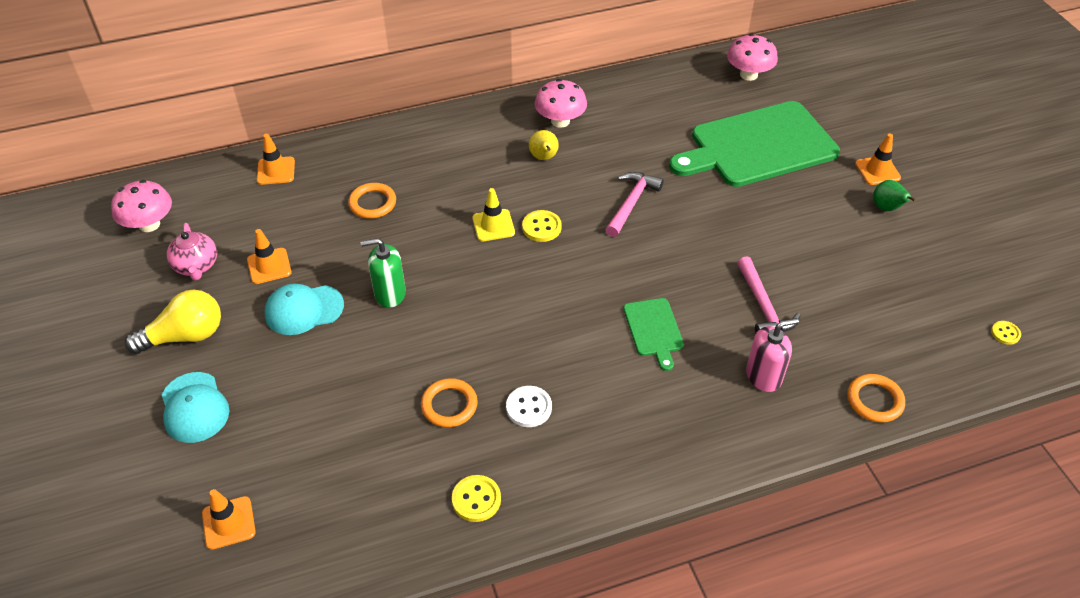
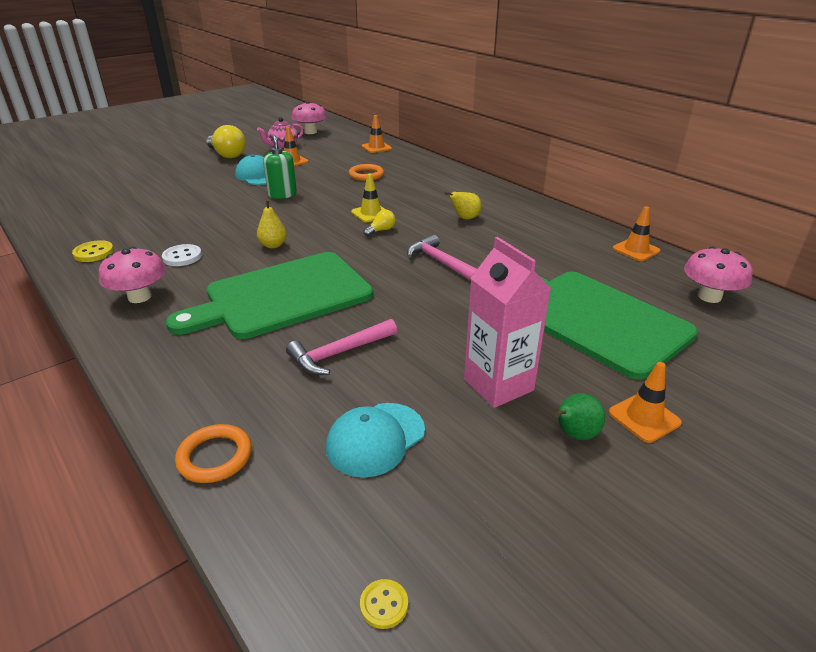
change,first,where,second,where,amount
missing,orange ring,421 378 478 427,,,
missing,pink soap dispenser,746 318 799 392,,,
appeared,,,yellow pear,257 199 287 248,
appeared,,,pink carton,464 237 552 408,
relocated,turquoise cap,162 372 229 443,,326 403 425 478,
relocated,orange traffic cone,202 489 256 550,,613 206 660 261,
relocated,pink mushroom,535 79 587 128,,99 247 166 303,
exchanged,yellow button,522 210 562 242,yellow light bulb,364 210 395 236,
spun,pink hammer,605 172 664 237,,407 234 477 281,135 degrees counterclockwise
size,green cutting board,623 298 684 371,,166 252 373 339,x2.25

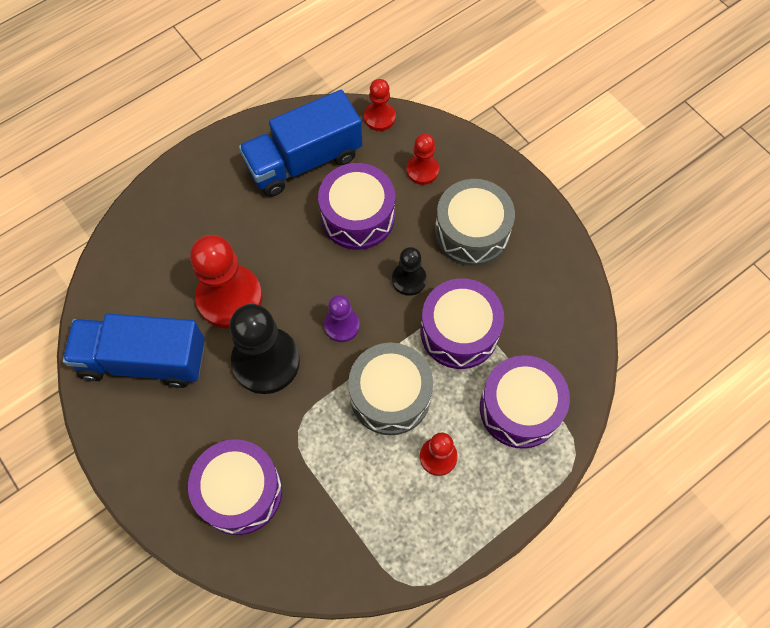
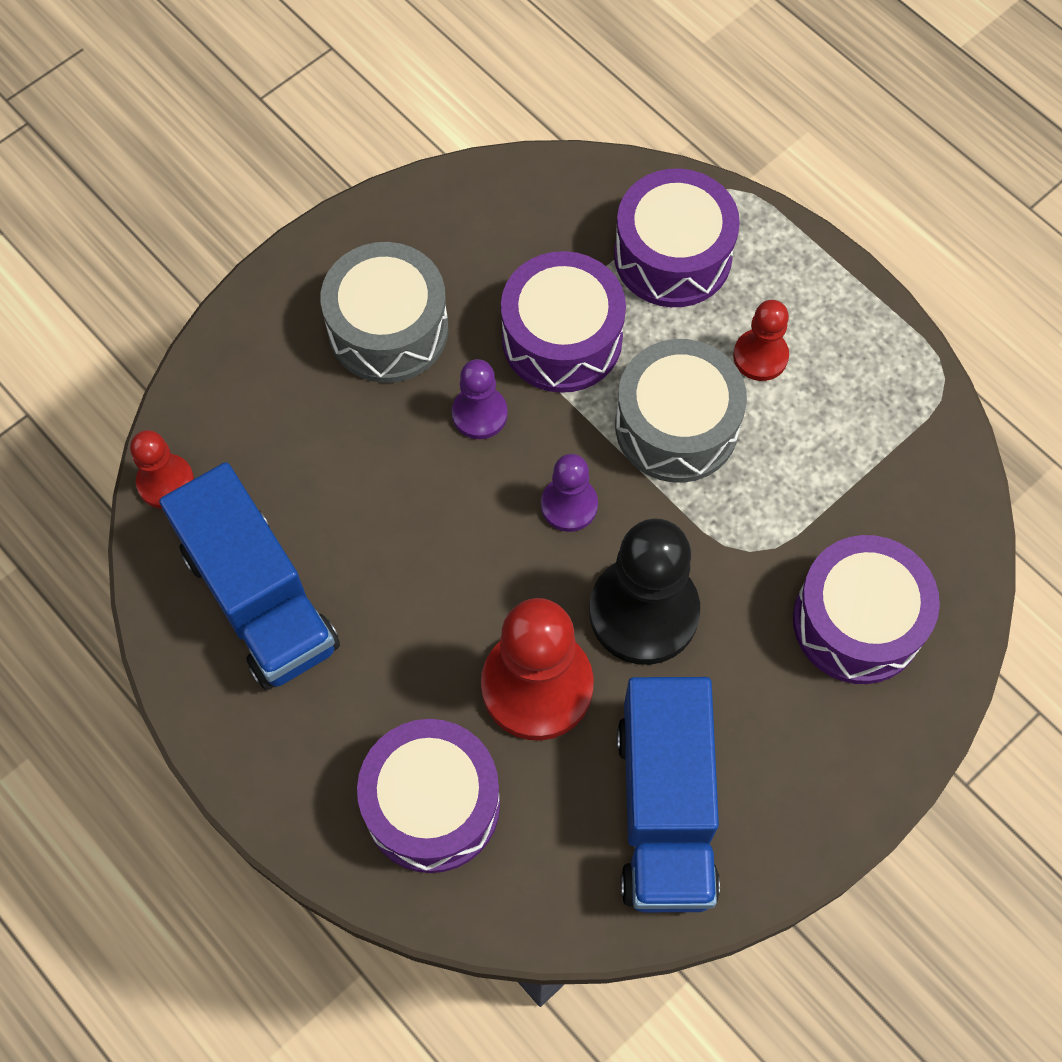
change,first,where,second,where,amount
missing,red pawn,406 134 439 185,,,
relocated,purple drum,318 163 395 250,,357 719 500 873,
colour,black pawn,392 247 427 296,purple pawn,452 359 508 439,

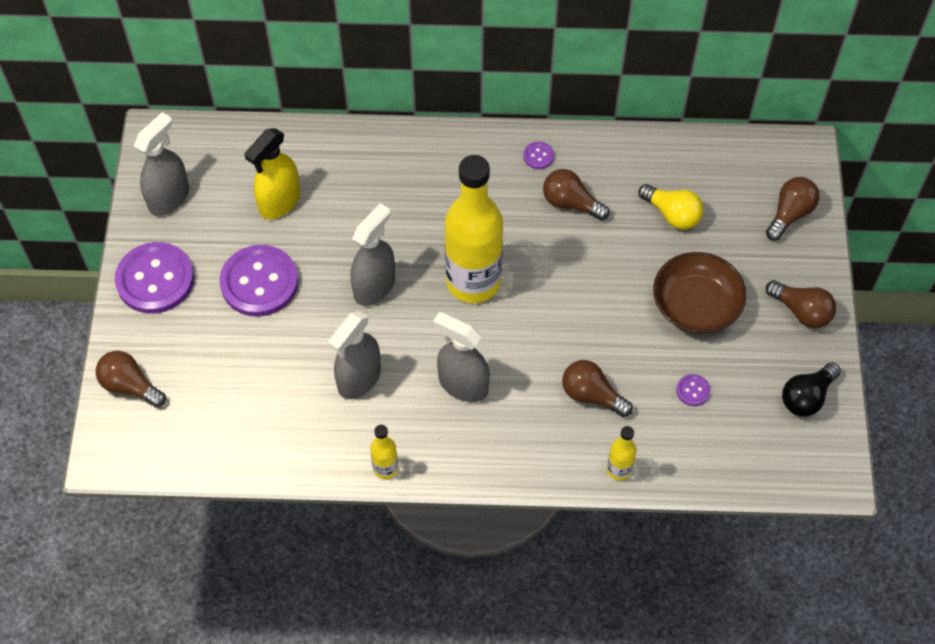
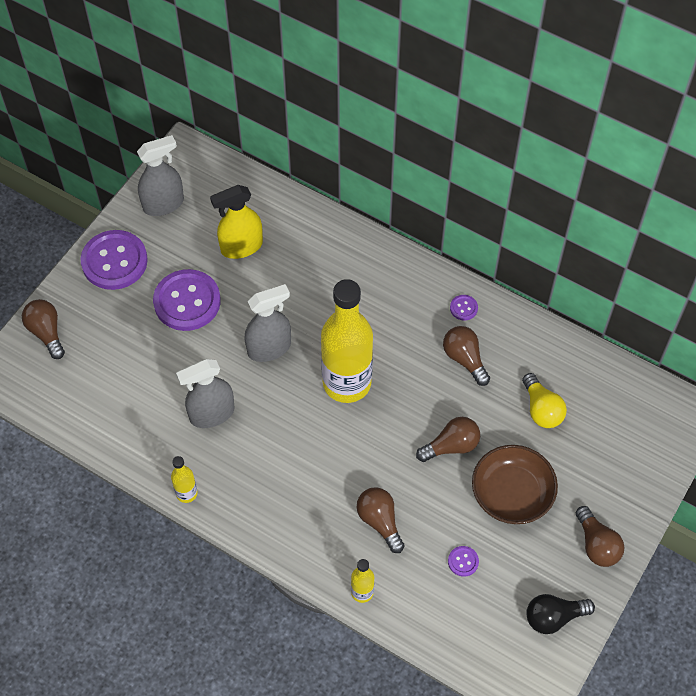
change,first,where,second,where,amount
missing,grey spray bottle,433 312 490 402,,,
relocated,brown light bulb,766 177 820 241,,416 417 480 462,

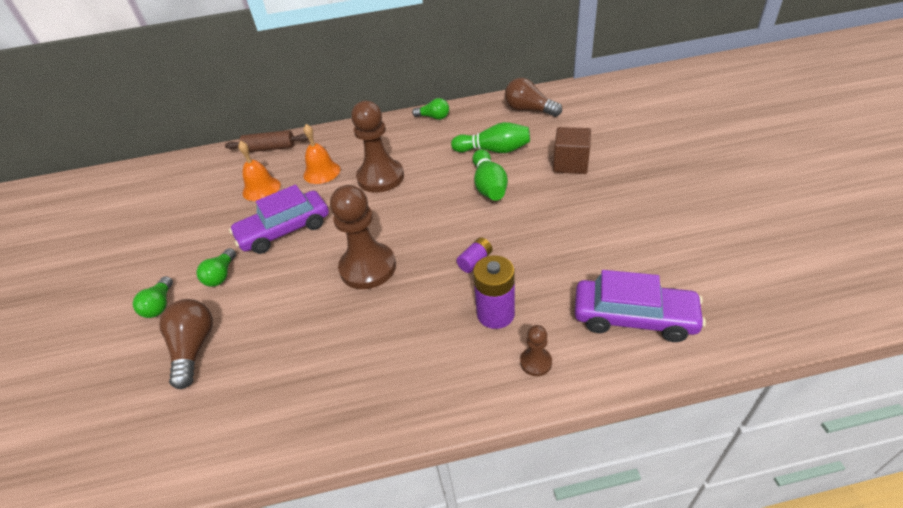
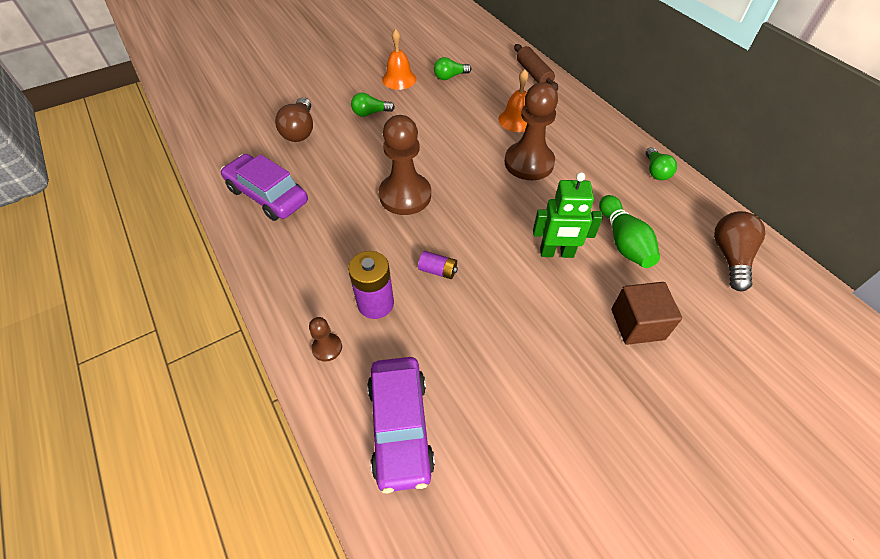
change,first,where,second,where,amount
relocated,green light bulb,133 276 173 318,,434 57 471 80,
relocated,purple car,229 185 329 254,,221 154 308 221,
relocated,orange bell,238 141 281 201,,382 29 416 90,
exchanged,green bowling pin,472 149 508 201,green robot,533 172 603 258,
spun,brown light bulb,159 299 213 389,,275 97 313 142,120 degrees clockwise

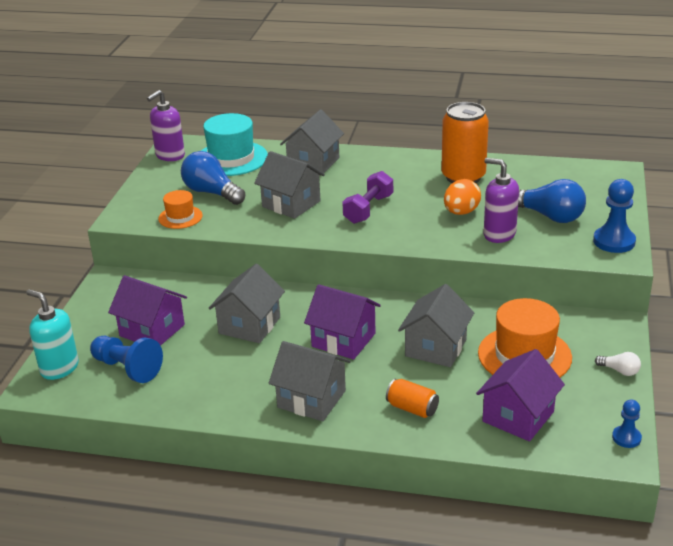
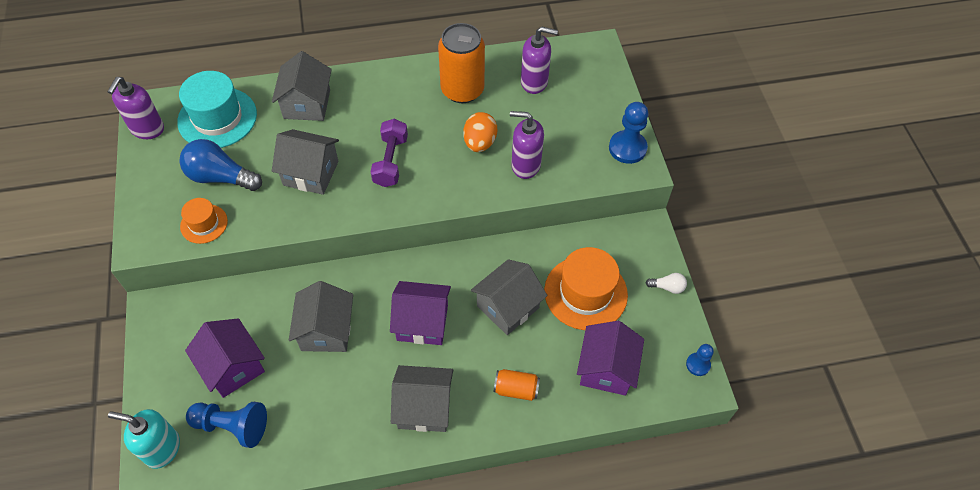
change,first,where,second,where,amount
missing,blue light bulb,518 179 586 223,,,
appeared,,,purple soap dispenser,521 27 558 94,
spun,purple house,108 275 187 346,,185 318 265 398,45 degrees clockwise
spun,grey house,398 284 474 367,,471 259 548 335,45 degrees clockwise

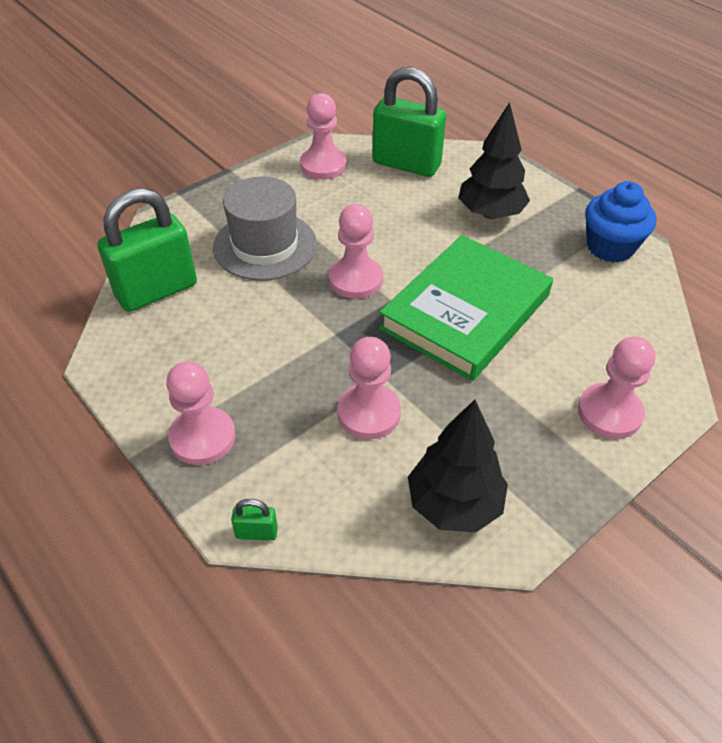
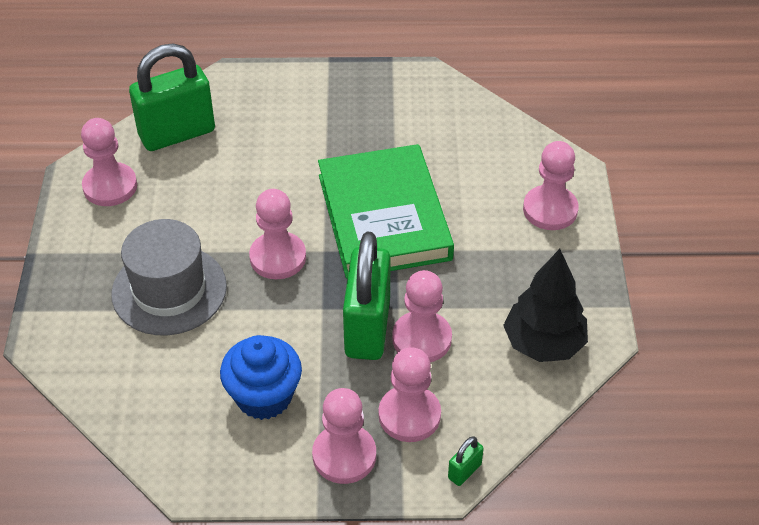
change,first,where,second,where,amount
missing,black tree,458 102 530 219,,,
appeared,,,pink pawn,379 347 441 442,
relocated,green padlock,98 188 197 312,,343 232 391 360,
relocated,blue cupcake,585 181 656 263,,220 335 302 420,

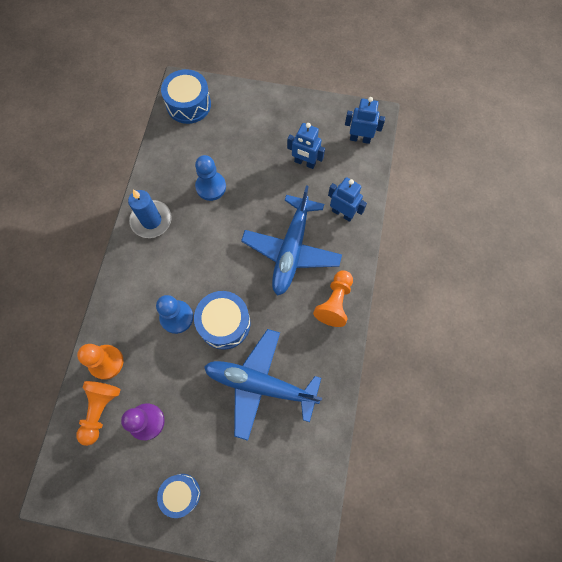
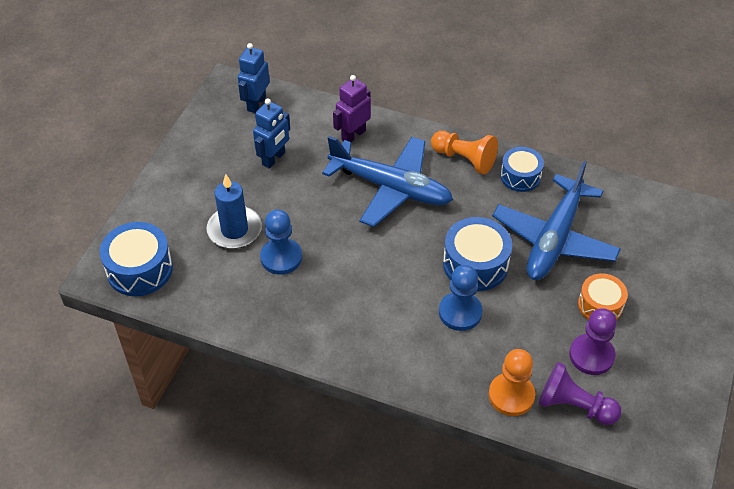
change,first,where,second,where,amount
appeared,,,orange drum,578 273 628 320,
relocated,blue candle,128 190 172 238,,206 174 262 249,
relocated,blue drum,157 474 200 518,,500 147 544 192,
colour,orange pawn,76 381 121 446,purple pawn,539 362 622 425,
colour,blue robot,328 177 367 222,purple robot,333 75 371 142,

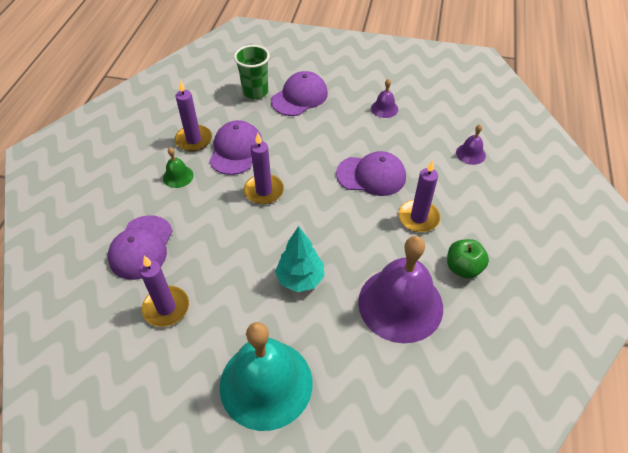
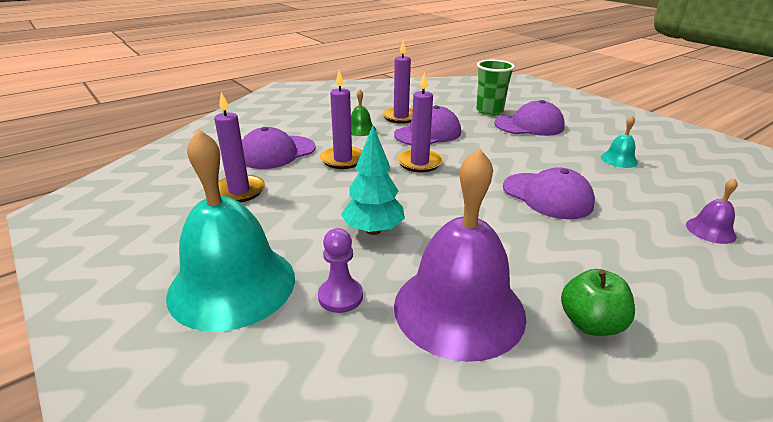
change,first,where,second,where,amount
appeared,,,purple pawn,318 228 363 313,
relocated,purple candle,398 160 440 232,,320 70 362 169,
colour,purple bell,371 79 398 118,turquoise bell,601 115 638 168,

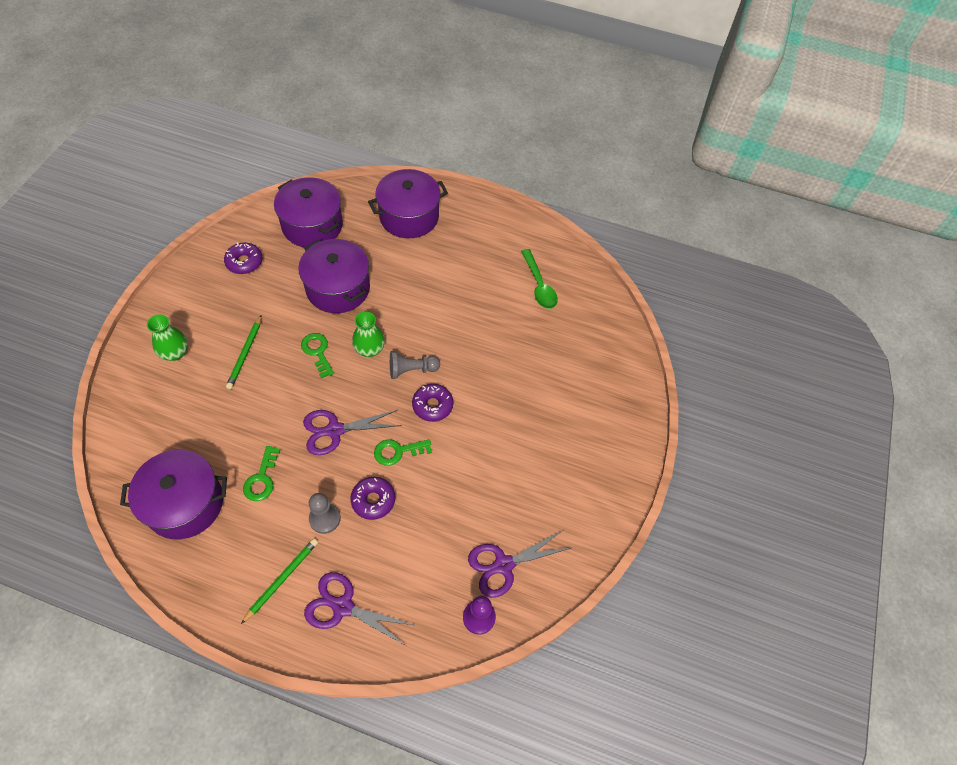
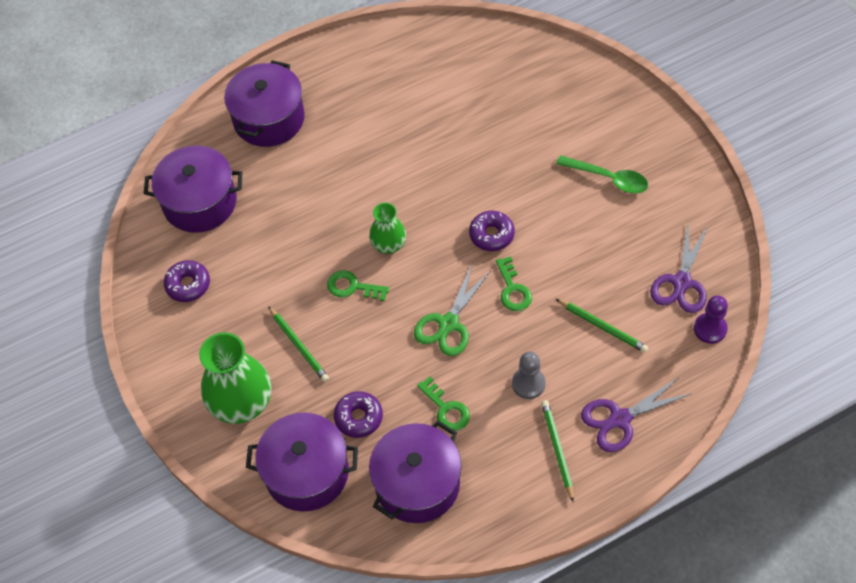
change,first,where,second,where,amount
missing,grey pawn,390 351 440 379,,,
appeared,,,green pencil,556 299 648 353,
relocated,purple pot,298 239 370 313,,246 413 358 512,
relocated,purple donut,351 477 395 520,,334 391 383 438,
relocated,green spoon,521 249 558 309,,556 155 648 193,
colour,purple scissors,303 410 401 455,green scissors,414 263 491 356,
spun,green key,374 439 432 466,,496 256 532 311,45 degrees counterclockwise
size,green vase,147 314 188 361,,199 332 271 424,x1.76

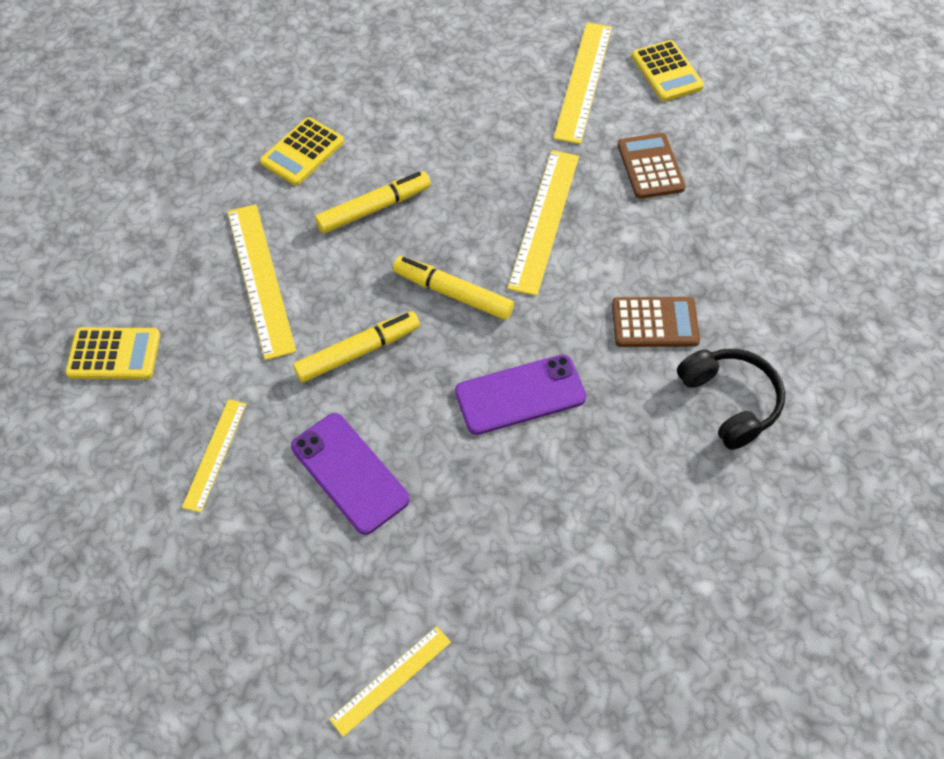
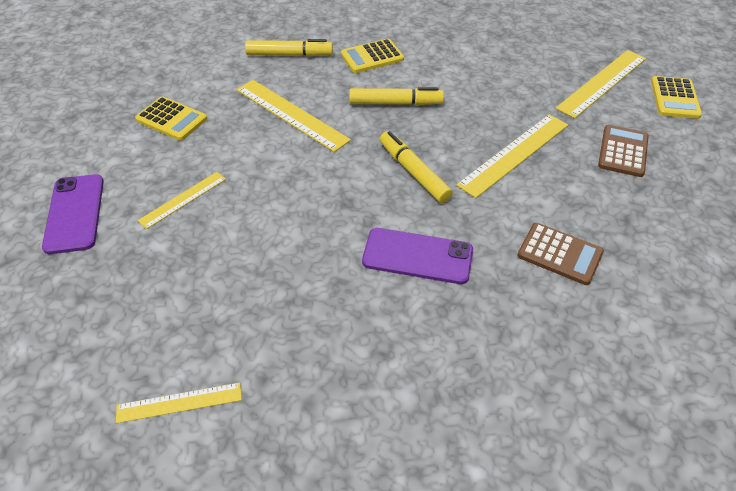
change,first,where,second,where,amount
missing,black headphones,677 349 785 450,,,
relocated,purple phone,291 413 410 535,,42 174 104 254,
relocated,yellow marker,293 311 420 383,,245 39 333 56,
spun,yellow ruler,228 204 296 360,,236 80 351 152,60 degrees counterclockwise

